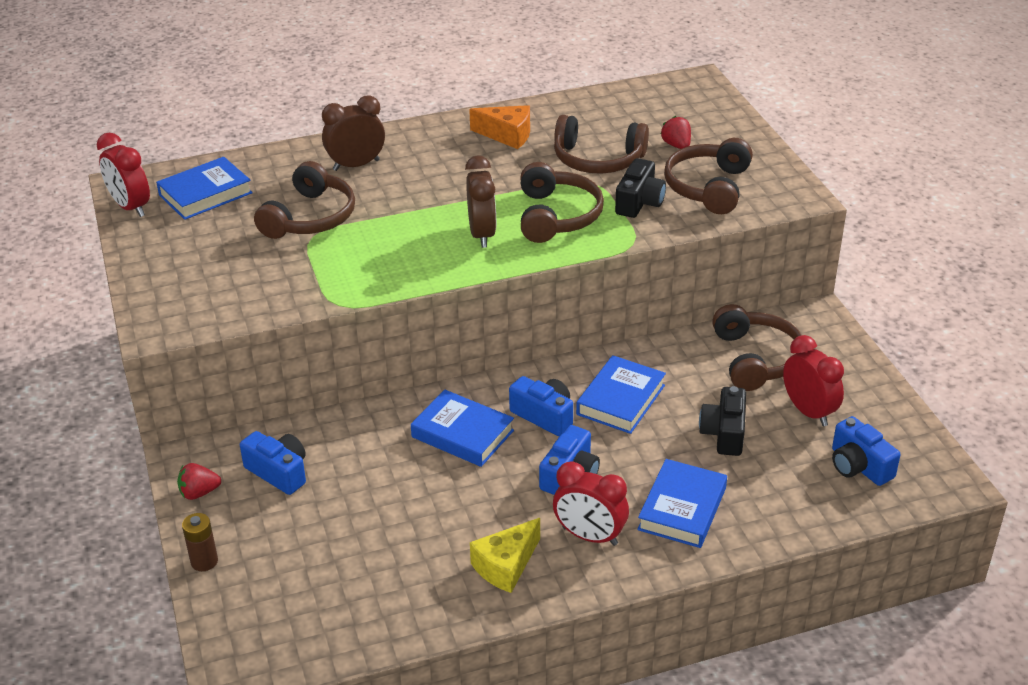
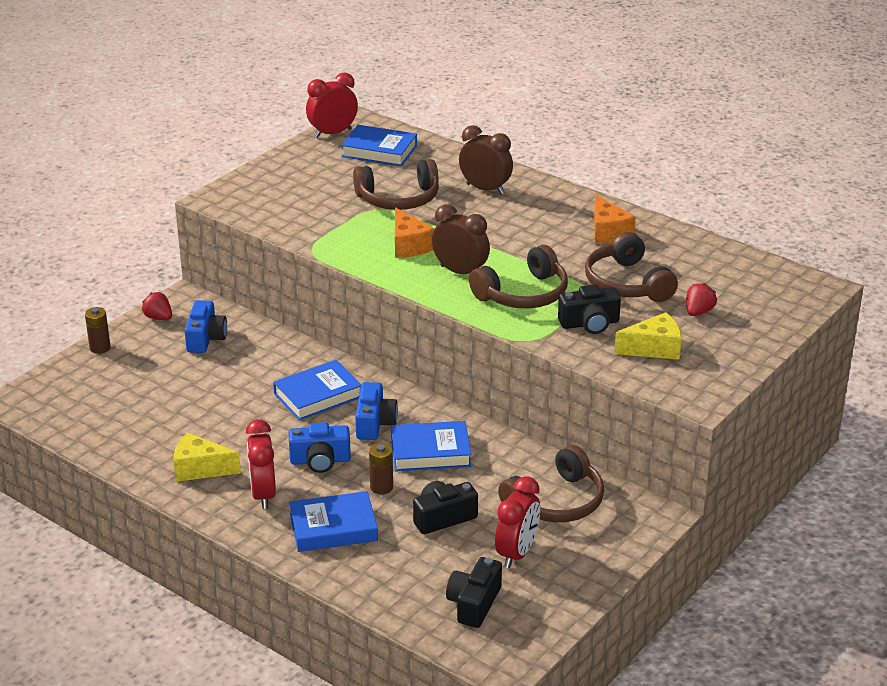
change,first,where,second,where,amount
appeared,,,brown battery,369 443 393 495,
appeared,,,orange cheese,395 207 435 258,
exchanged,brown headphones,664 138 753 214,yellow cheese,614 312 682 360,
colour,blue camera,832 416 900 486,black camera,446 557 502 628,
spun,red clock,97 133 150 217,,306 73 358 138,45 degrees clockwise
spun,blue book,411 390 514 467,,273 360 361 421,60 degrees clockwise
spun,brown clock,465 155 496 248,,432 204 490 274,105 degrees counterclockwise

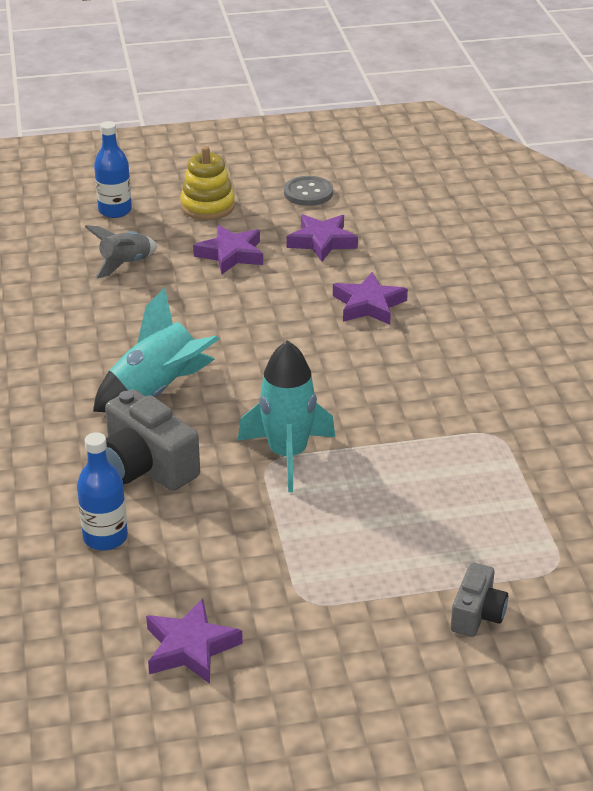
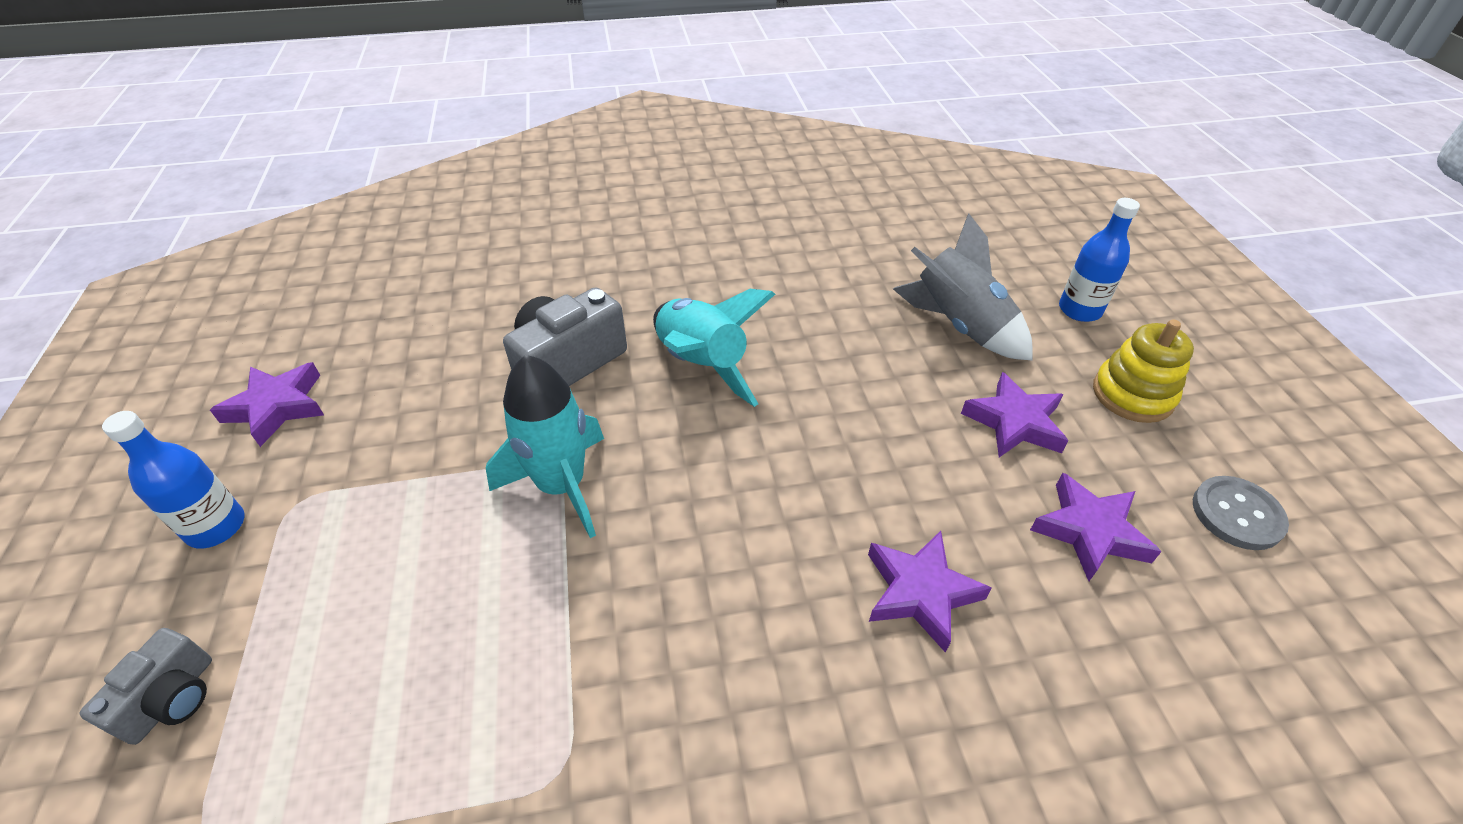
change,first,where,second,where,amount
relocated,blue bottle,77 432 128 550,,102 411 244 549,
spun,grey camera,450 562 508 637,,79 628 212 745,90 degrees counterclockwise
size,grey rocket,85 225 157 278,,893 214 1032 360,x1.56

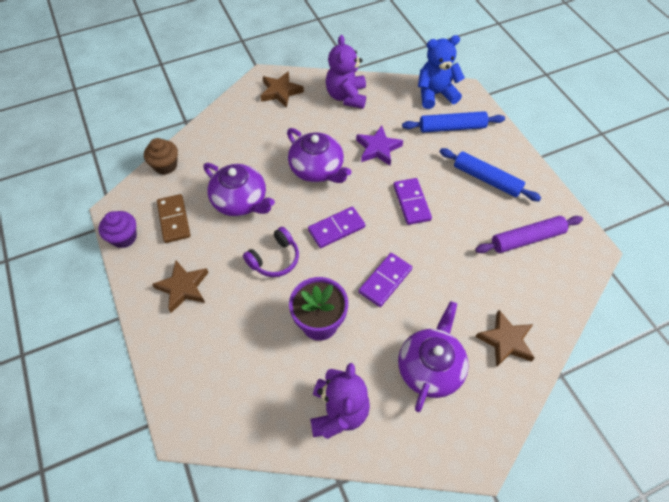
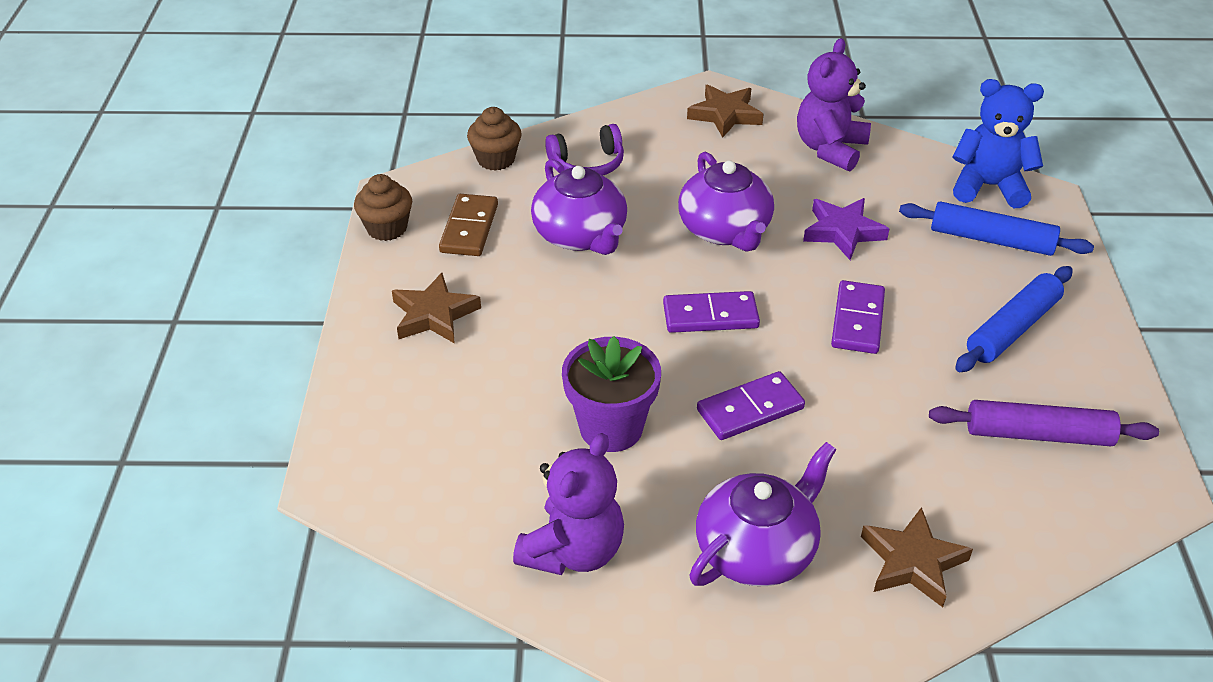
change,first,where,second,where,amount
relocated,purple headphones,243 227 299 277,,545 124 624 176,
colour,purple cupcake,99 211 137 248,brown cupcake,354 174 412 241,
spun,blue rolling pin,439 148 541 201,,955 266 1073 372,75 degrees clockwise

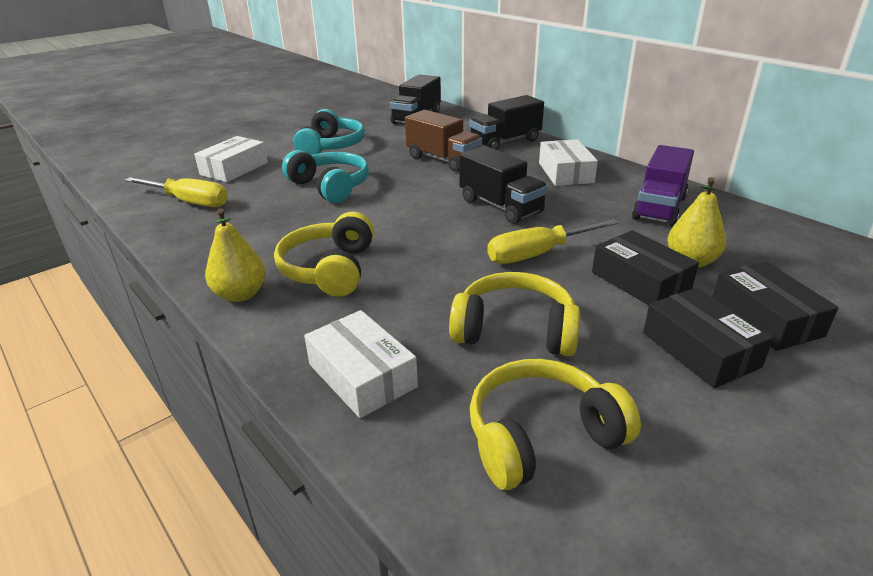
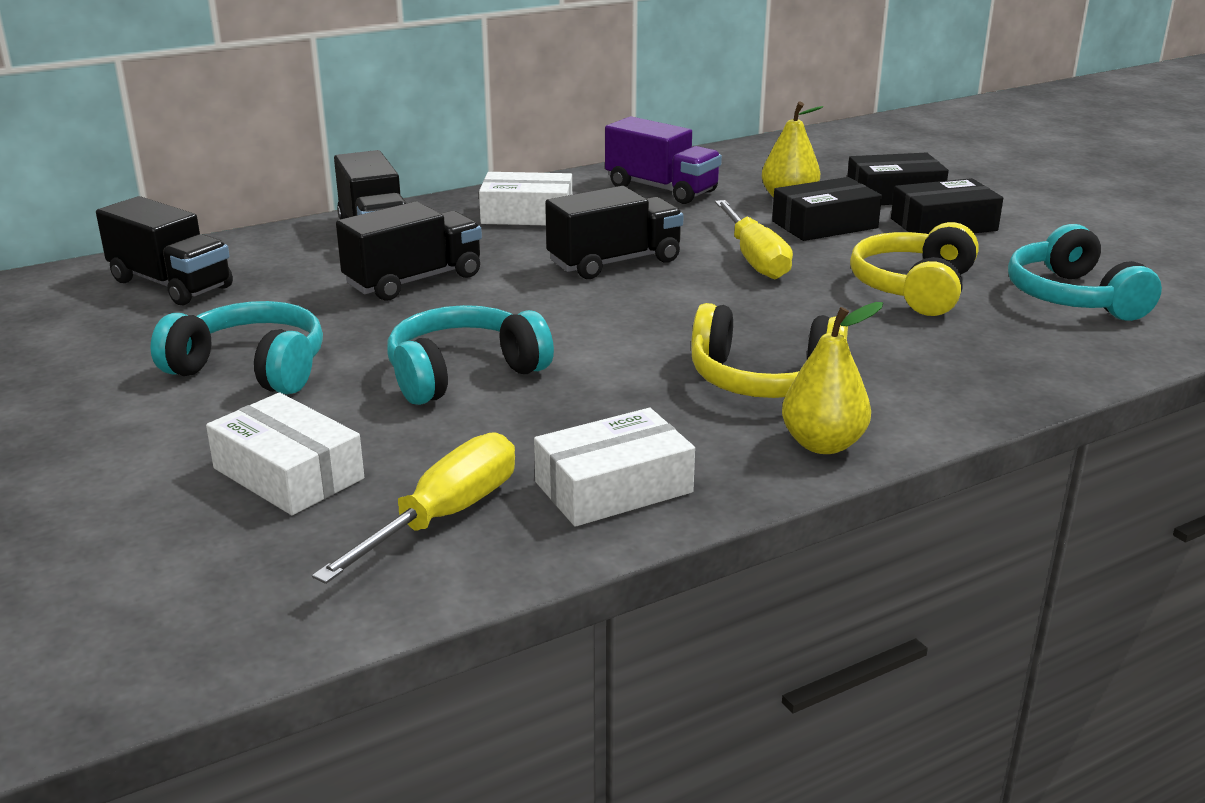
change,first,where,second,where,amount
relocated,white box,304 310 418 418,,534 408 695 527,
colour,brown truck,405 110 482 172,black truck,336 201 482 301,
colour,yellow headphones,470 359 641 490,turquoise headphones,1008 224 1162 321,

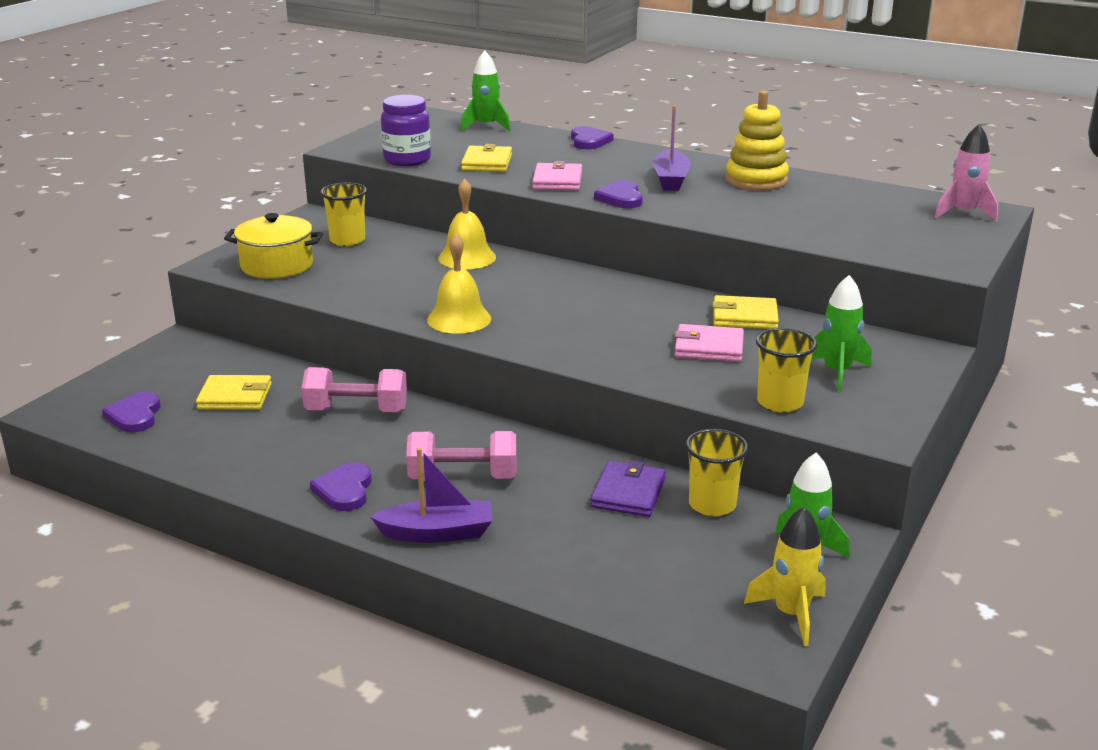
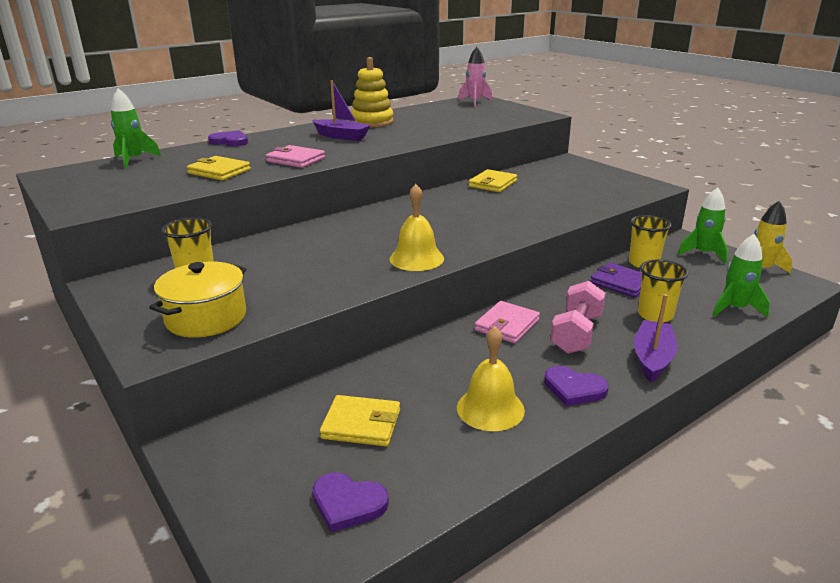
change,first,where,second,where,amount
missing,pink dumbbell,302 367 407 412,,,
missing,purple jar,381 95 431 166,,,
missing,purple heart,594 180 643 208,,,
relocated,yellow bell,438 179 496 269,,457 326 525 431,
relocated,pink wallet,674 324 744 362,,474 301 540 343,
relocated,yellow cup,756 328 817 412,,638 260 688 323,
relocated,green rocket,811 275 871 392,,712 234 770 318,
spun,yellow wallet,196 375 272 410,,320 395 400 446,75 degrees clockwise

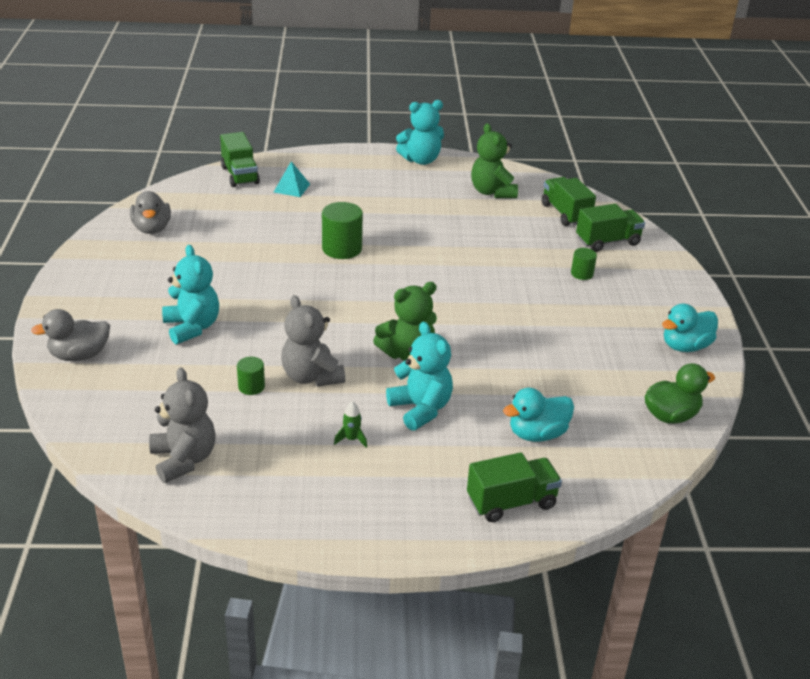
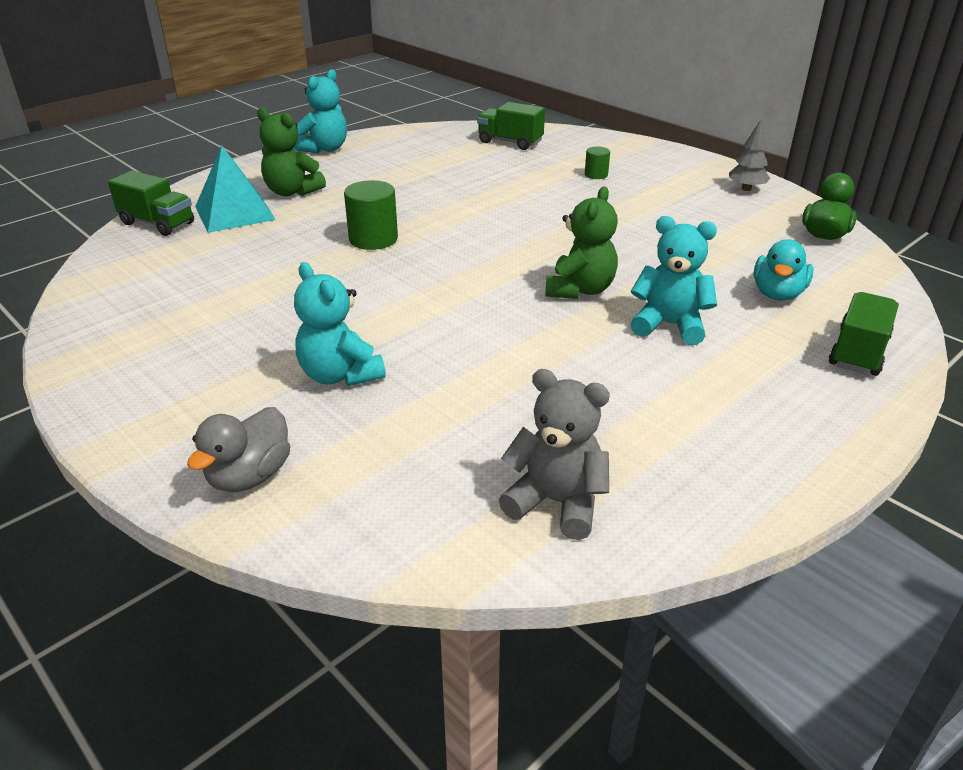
change,first,where,second,where,amount
missing,grey duck,130 191 171 234,,,
missing,green cylinder,237 357 265 395,,,
missing,grey teddy bear,281 295 345 387,,,
missing,green rocket,334 401 367 448,,,
missing,green truck,576 204 645 252,,,
relocated,green teddy bear,471 123 518 198,,257 108 326 196,
exchanged,turquoise duck,662 304 718 352,grey tree,729 120 770 191,
spun,turquoise teddy bear,162 245 219 345,,294 262 386 386,150 degrees counterclockwise
size,turquoise pyramid,274 161 310 197,,195 146 276 233,x1.84

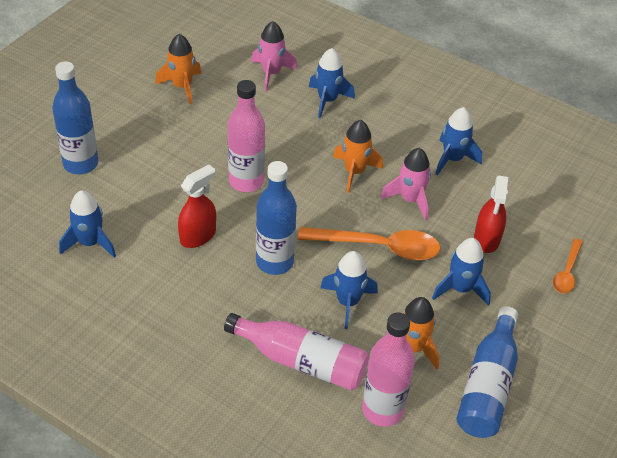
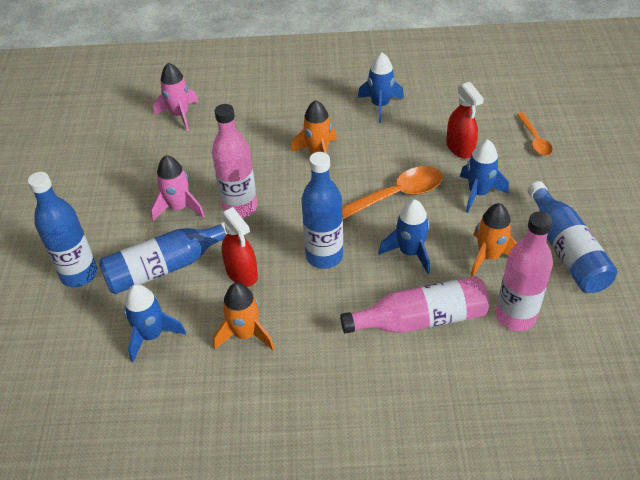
change,first,where,second,where,amount
missing,blue rocket,309 48 355 118,,,
appeared,,,blue bottle,99 222 227 294,
relocated,orange rocket,155 34 202 104,,213 283 275 350,
relocated,pink rocket,380 148 431 221,,151 155 205 221,
spun,red spray bottle,178 164 216 248,,221 207 258 287,135 degrees clockwise

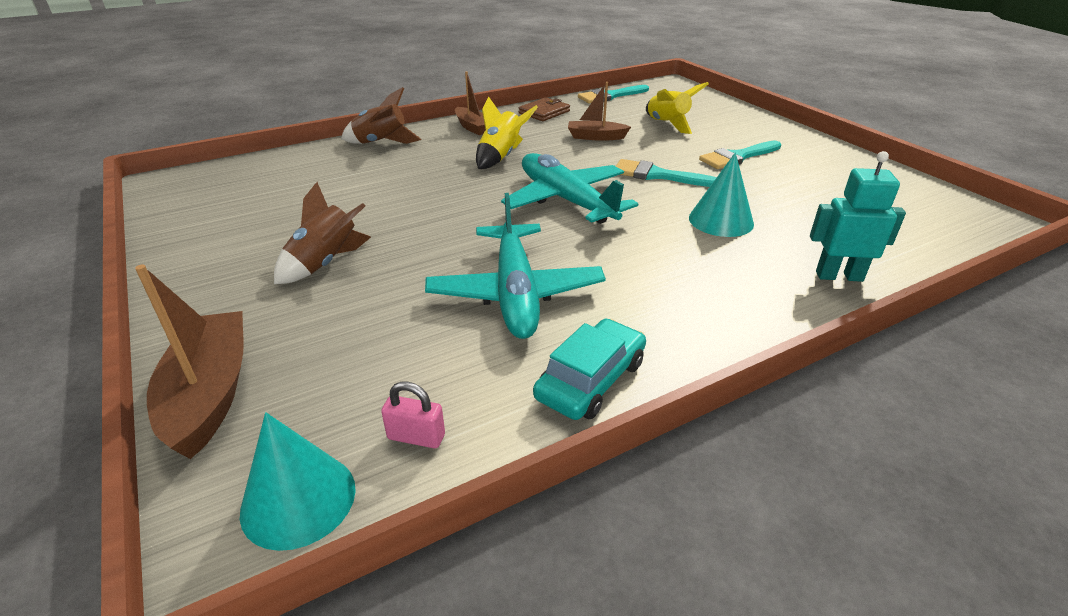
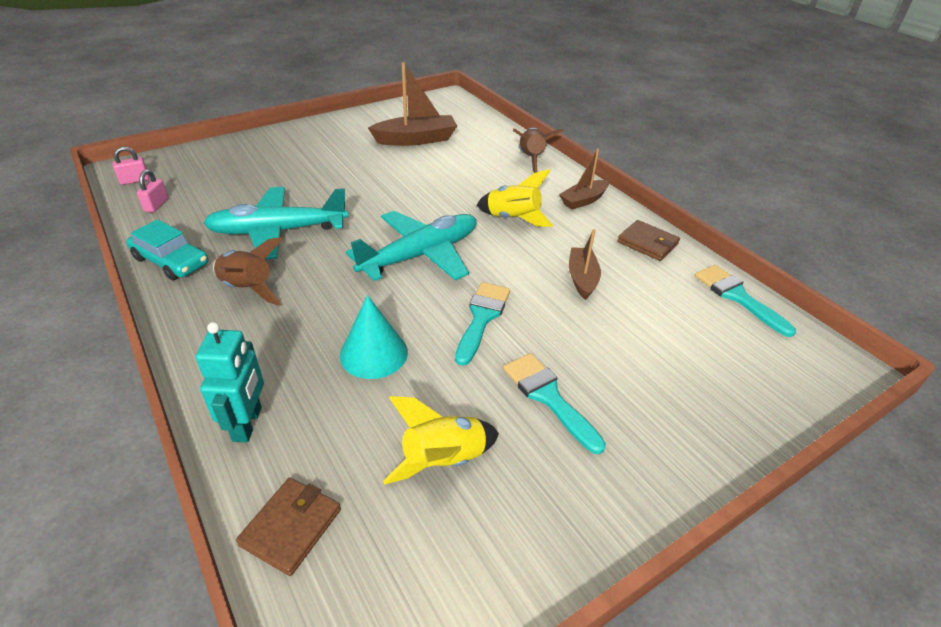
change,first,where,second,where,amount
appeared,,,brown wallet,236 477 341 576,
relocated,brown boat,135 264 243 459,,368 62 457 146,
relocated,brown rocket,274 182 371 284,,213 237 282 306,
relocated,yellow rocket,646 82 709 134,,383 396 499 484,
exchanged,turquoise cone,240 412 356 551,pink padlock,113 147 149 185,

